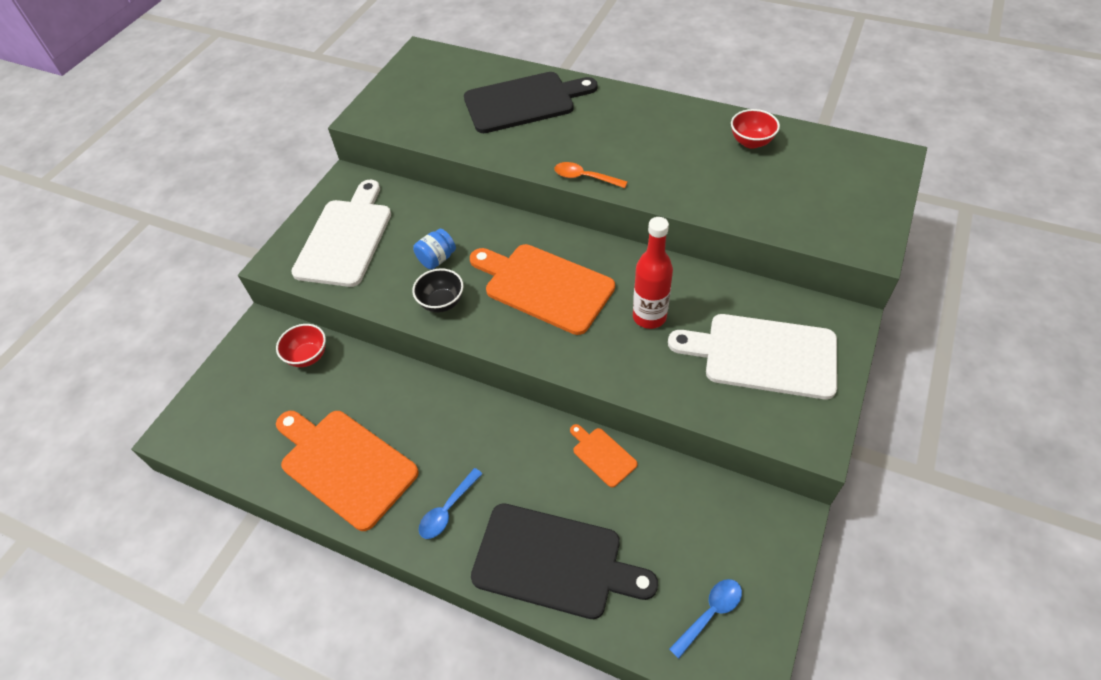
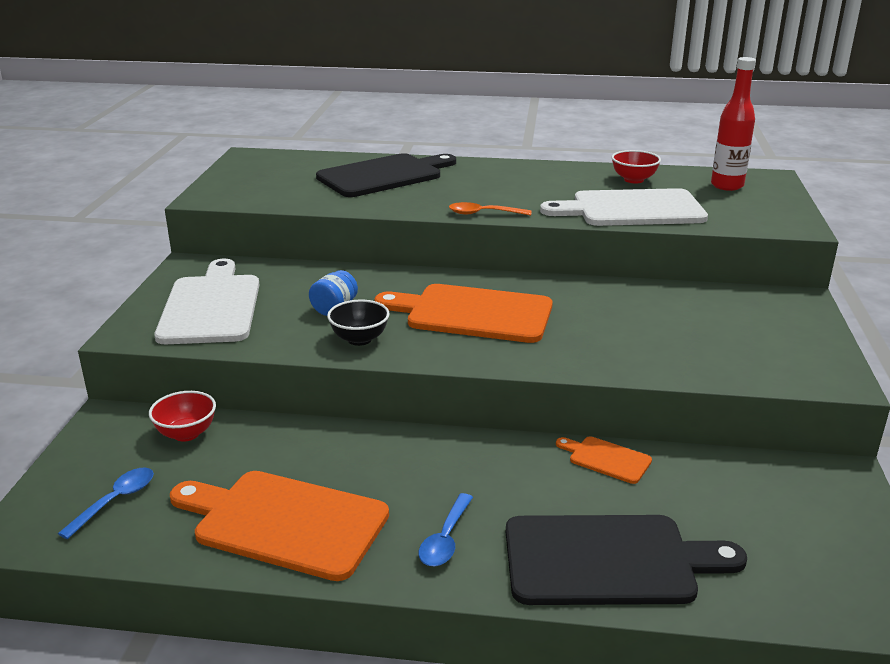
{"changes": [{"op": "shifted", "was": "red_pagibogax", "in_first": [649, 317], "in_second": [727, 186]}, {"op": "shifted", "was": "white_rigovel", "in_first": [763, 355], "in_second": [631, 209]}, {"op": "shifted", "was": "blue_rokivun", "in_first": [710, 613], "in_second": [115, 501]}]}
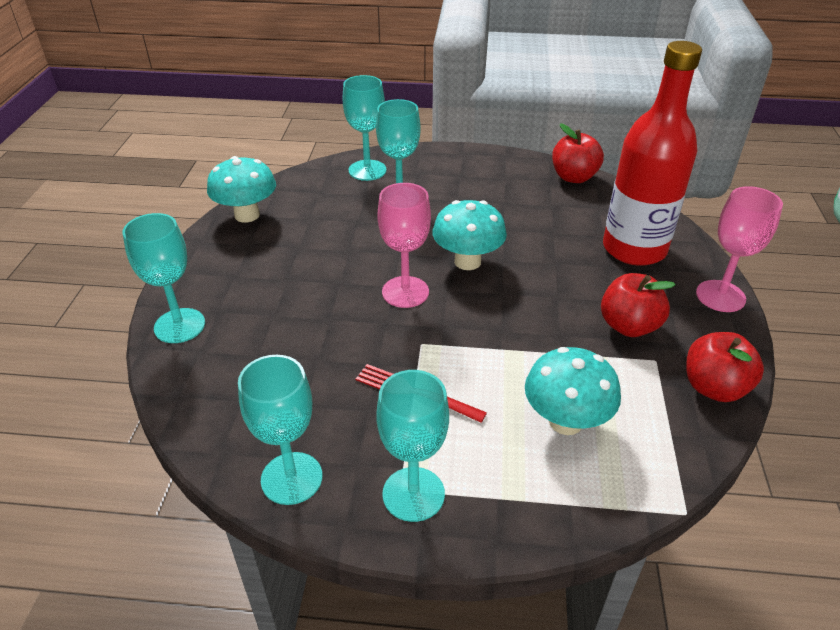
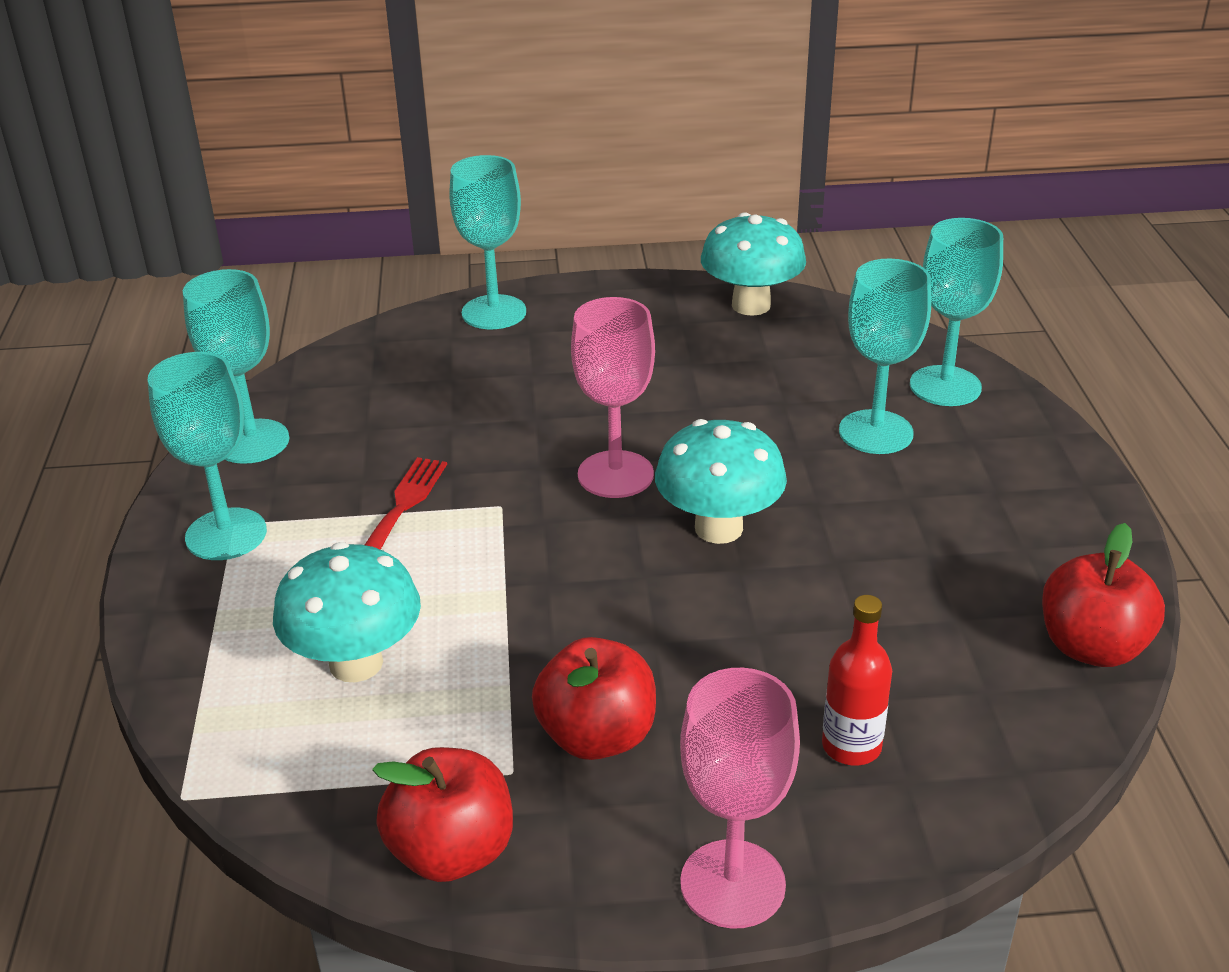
{"changes": [{"op": "scaled", "was": "red_pagibogax", "in_first": [634, 249], "in_second": [851, 746], "ratio": 0.43}]}
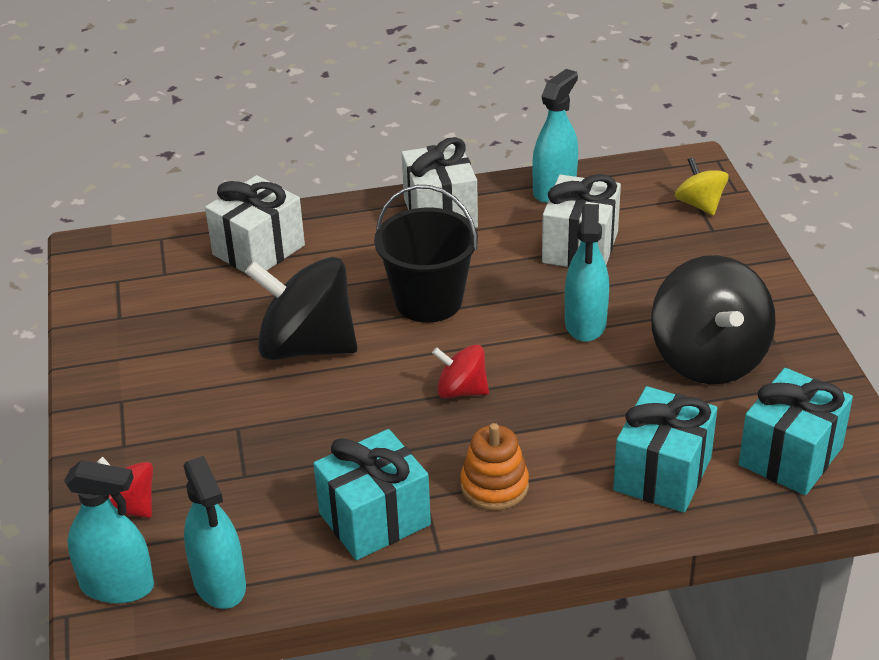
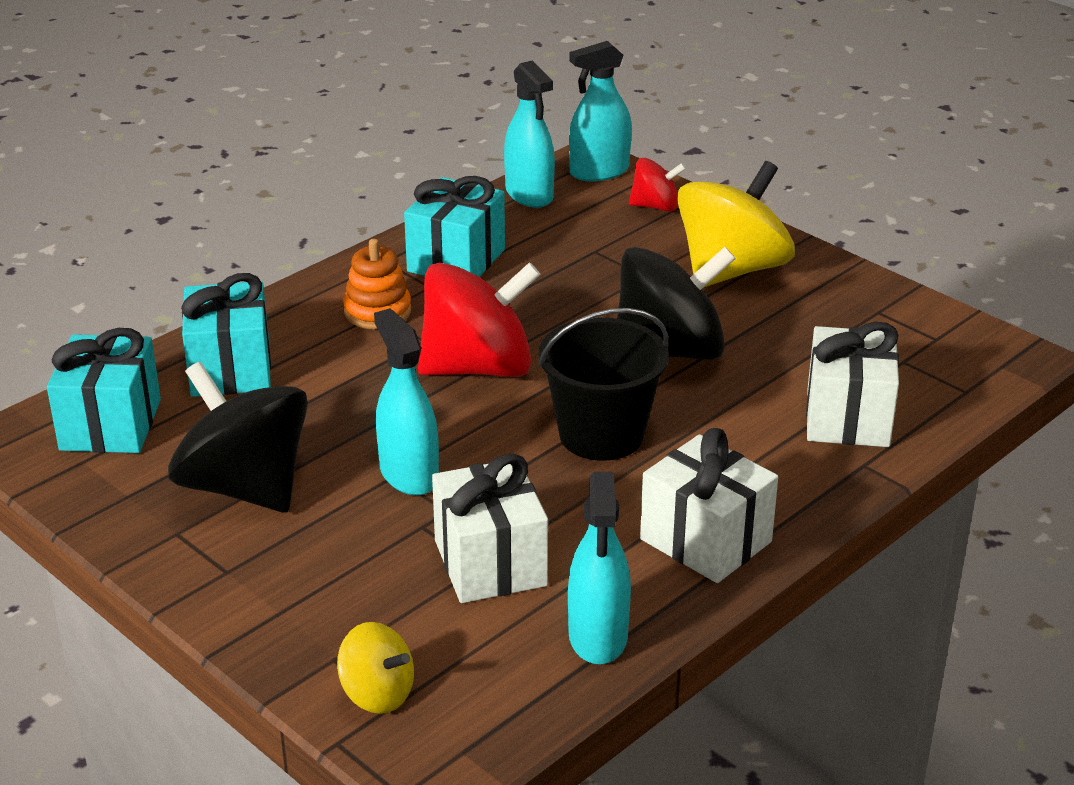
{"changes": [{"op": "rotated", "was": "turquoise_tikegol", "in_first": [219, 583], "in_second": [529, 194], "clockwise": -150}, {"op": "scaled", "was": "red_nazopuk", "in_first": [461, 391], "in_second": [478, 368], "ratio": 1.98}, {"op": "new", "now": "yellow_nazopuk", "in_second": [731, 270]}]}
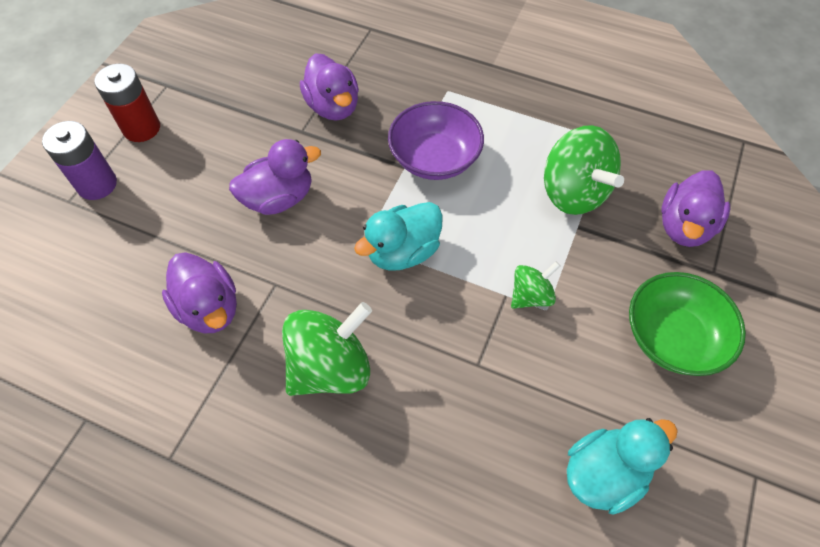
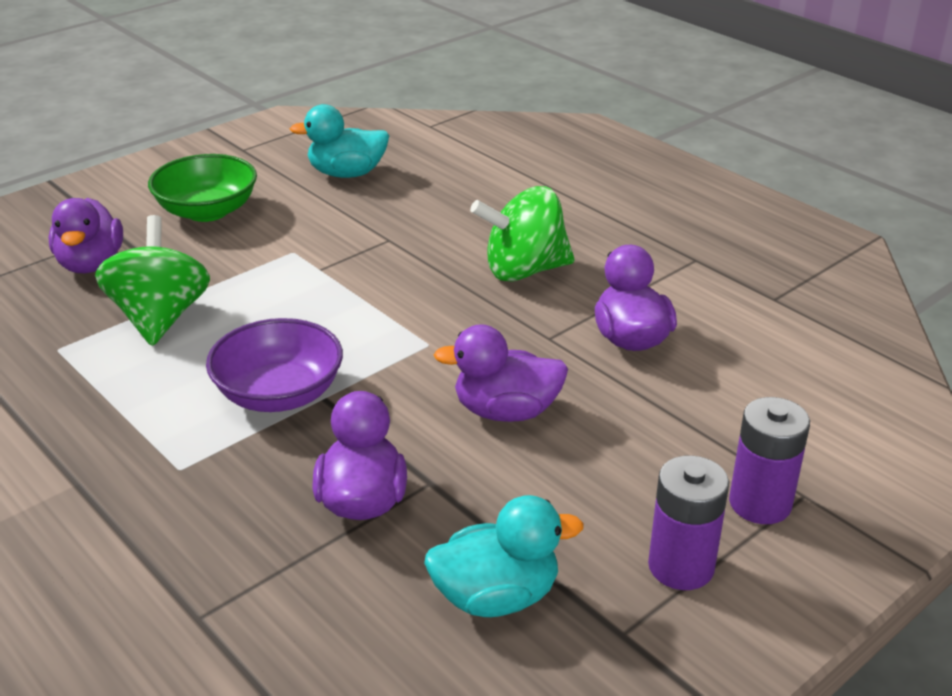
{"changes": [{"op": "repainted", "was": "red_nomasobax", "now": "purple_nomasobax", "in_first": [141, 128], "in_second": [681, 566]}, {"op": "shifted", "was": "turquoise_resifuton", "in_first": [402, 252], "in_second": [496, 596]}, {"op": "gone", "was": "green_nazopuk", "in_first": [531, 295]}, {"op": "rotated", "was": "purple_resifuton", "in_first": [684, 226], "in_second": [91, 264], "clockwise": 120}]}
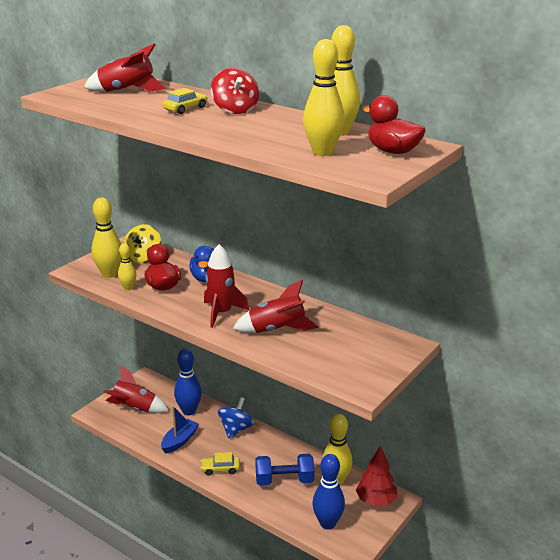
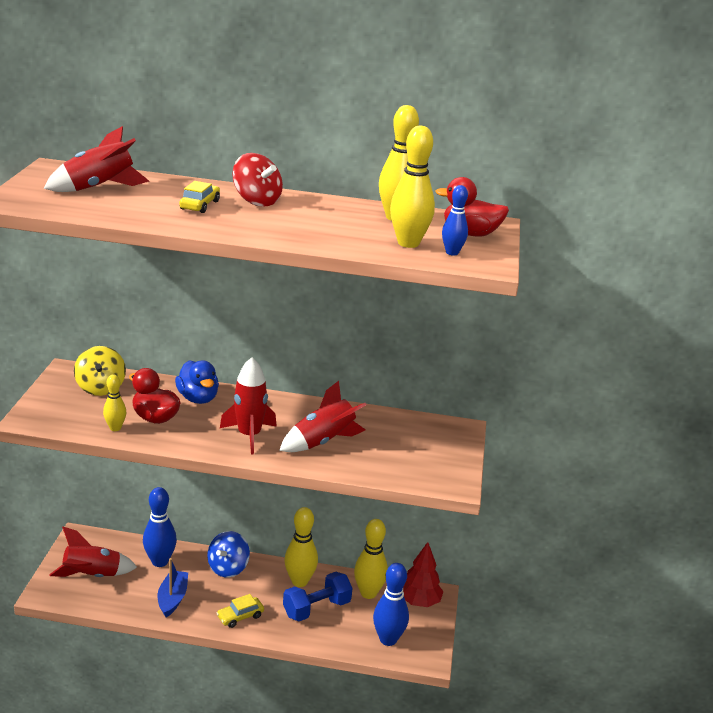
{"changes": [{"op": "shifted", "was": "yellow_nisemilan", "in_first": [109, 274], "in_second": [299, 581]}, {"op": "rotated", "was": "blue_nazopuk", "in_first": [236, 429], "in_second": [228, 568], "clockwise": -150}, {"op": "new", "now": "blue_nisemilan", "in_second": [452, 252]}]}
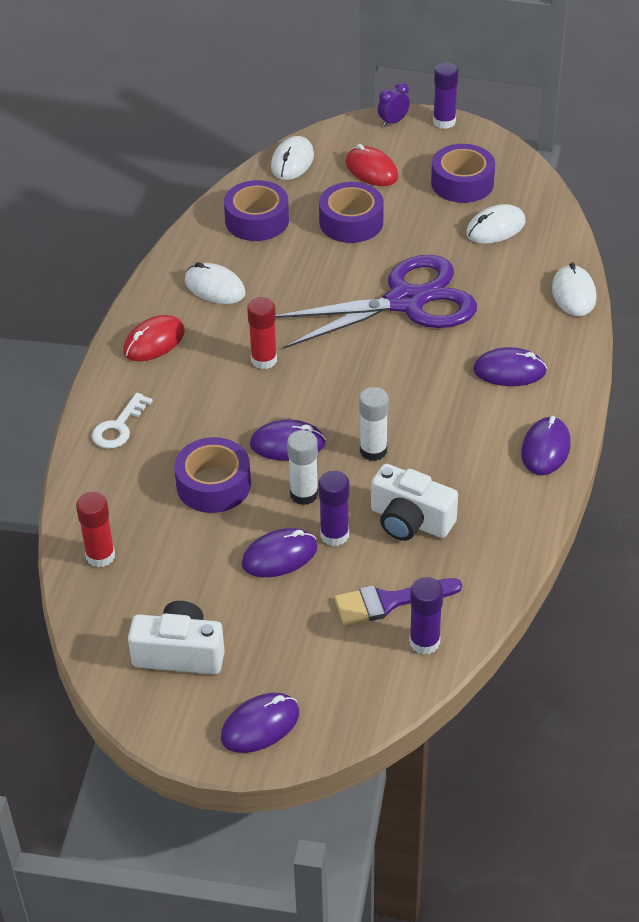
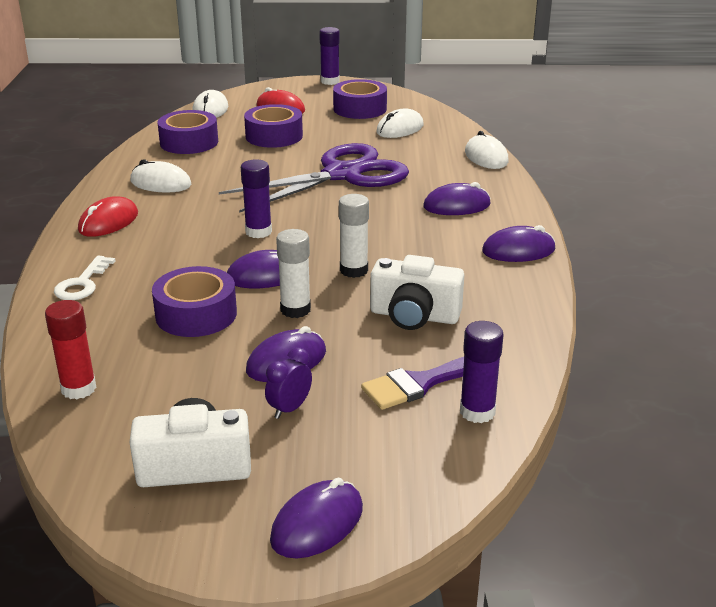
{"changes": [{"op": "gone", "was": "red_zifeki", "in_first": [264, 360]}, {"op": "shifted", "was": "purple_zifeki", "in_first": [334, 535], "in_second": [258, 232]}, {"op": "shifted", "was": "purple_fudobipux", "in_first": [393, 122], "in_second": [289, 409]}, {"op": "rotated", "was": "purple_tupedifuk", "in_first": [545, 449], "in_second": [518, 250], "clockwise": 75}]}
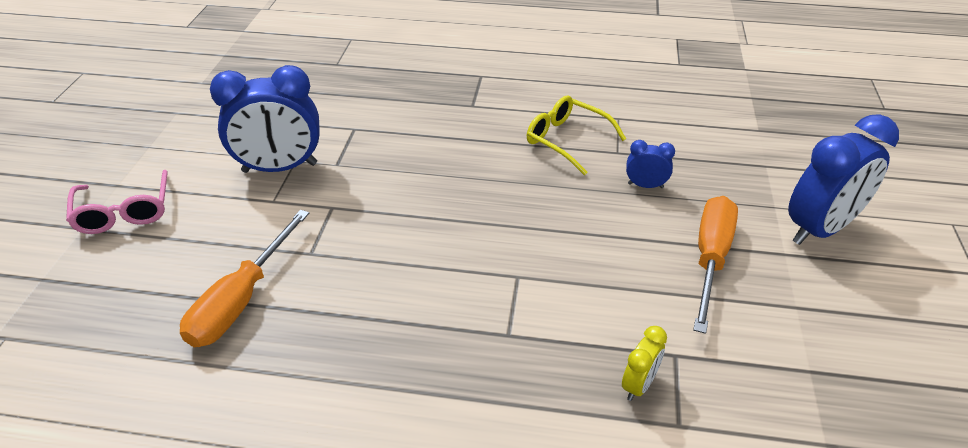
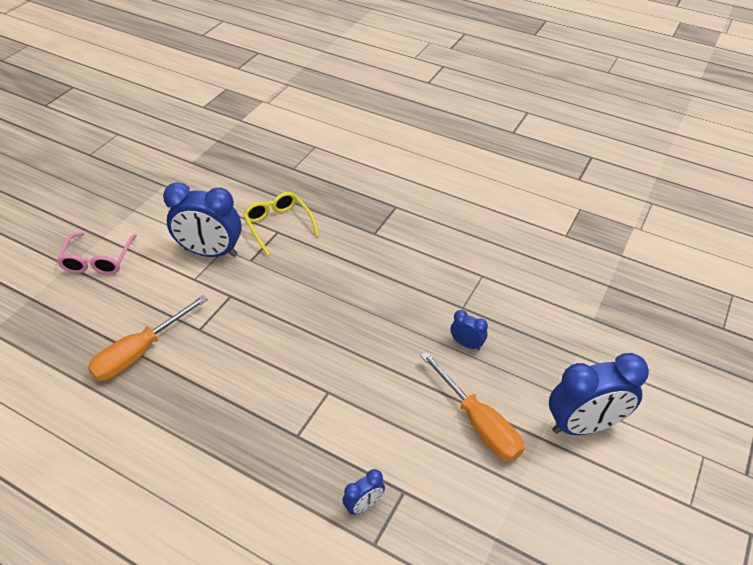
{"changes": [{"op": "shifted", "was": "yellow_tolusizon", "in_first": [566, 140], "in_second": [278, 225]}, {"op": "repainted", "was": "yellow_fudobipux", "now": "blue_fudobipux", "in_first": [638, 385], "in_second": [364, 505]}, {"op": "rotated", "was": "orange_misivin", "in_first": [710, 258], "in_second": [478, 423], "clockwise": 105}]}
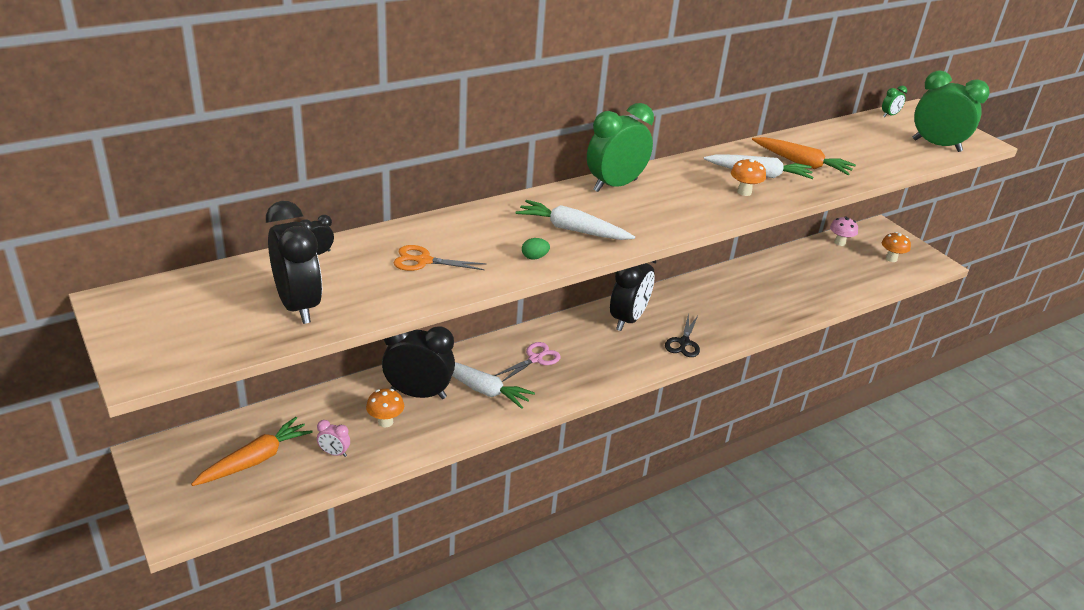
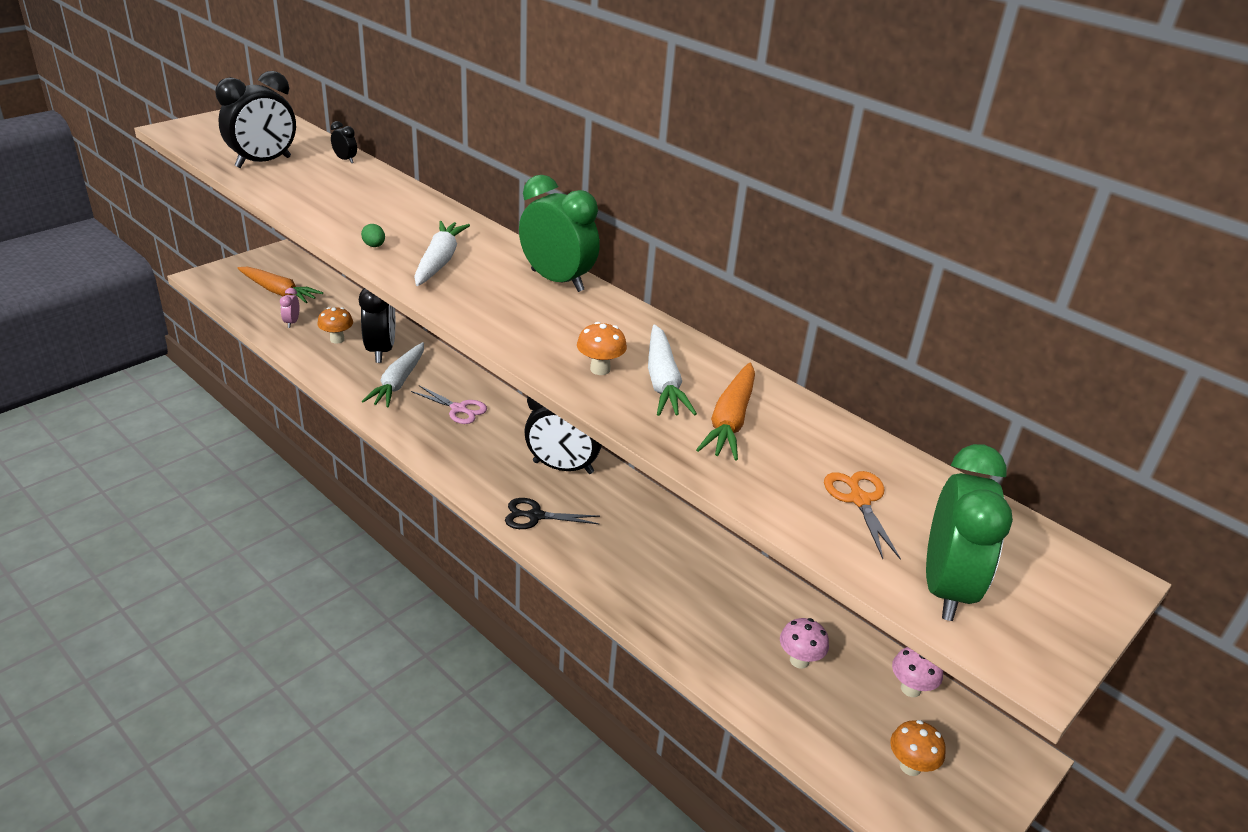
{"changes": [{"op": "shifted", "was": "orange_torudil", "in_first": [423, 261], "in_second": [859, 500]}, {"op": "gone", "was": "green_fudobipux", "in_first": [889, 115]}, {"op": "new", "now": "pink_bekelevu", "in_second": [799, 660]}]}
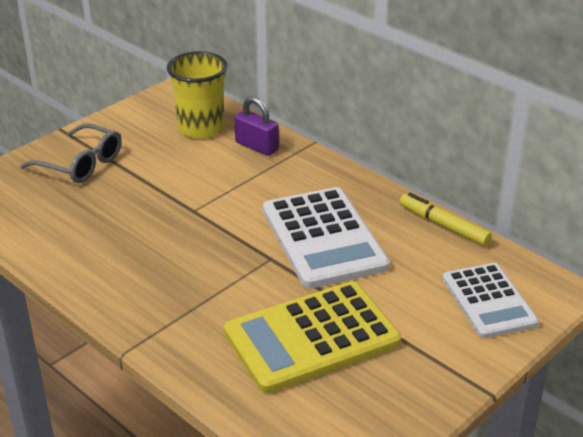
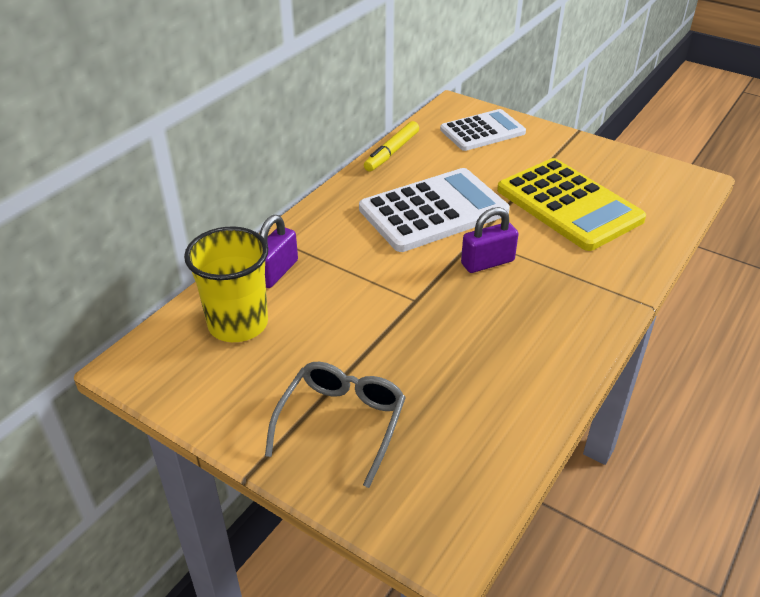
{"changes": [{"op": "new", "now": "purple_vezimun", "in_second": [487, 262]}]}
